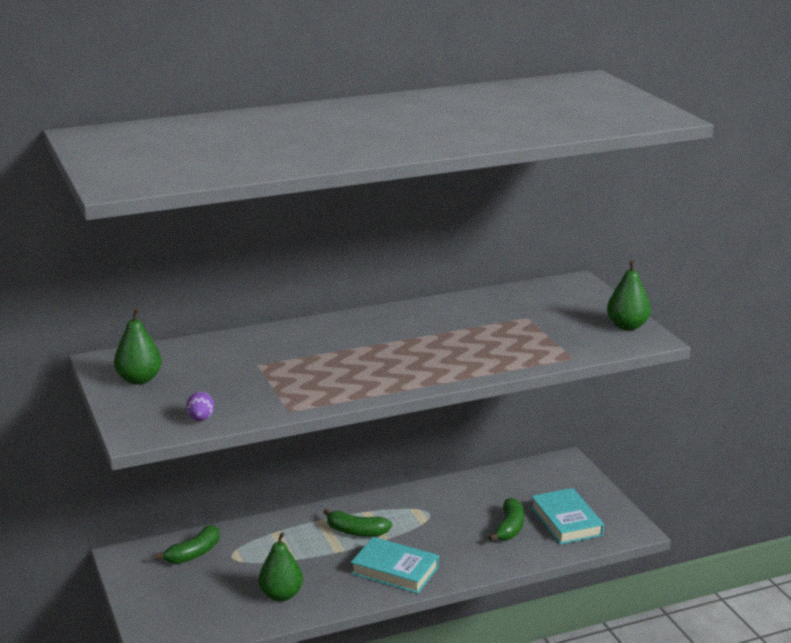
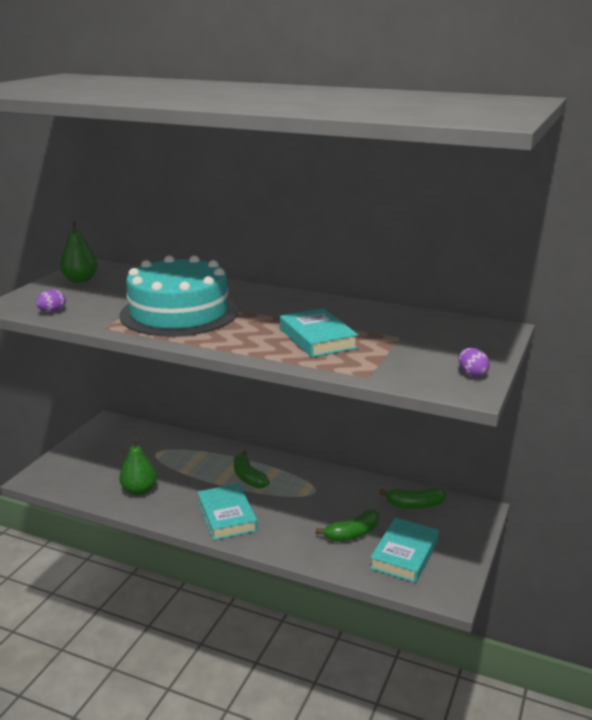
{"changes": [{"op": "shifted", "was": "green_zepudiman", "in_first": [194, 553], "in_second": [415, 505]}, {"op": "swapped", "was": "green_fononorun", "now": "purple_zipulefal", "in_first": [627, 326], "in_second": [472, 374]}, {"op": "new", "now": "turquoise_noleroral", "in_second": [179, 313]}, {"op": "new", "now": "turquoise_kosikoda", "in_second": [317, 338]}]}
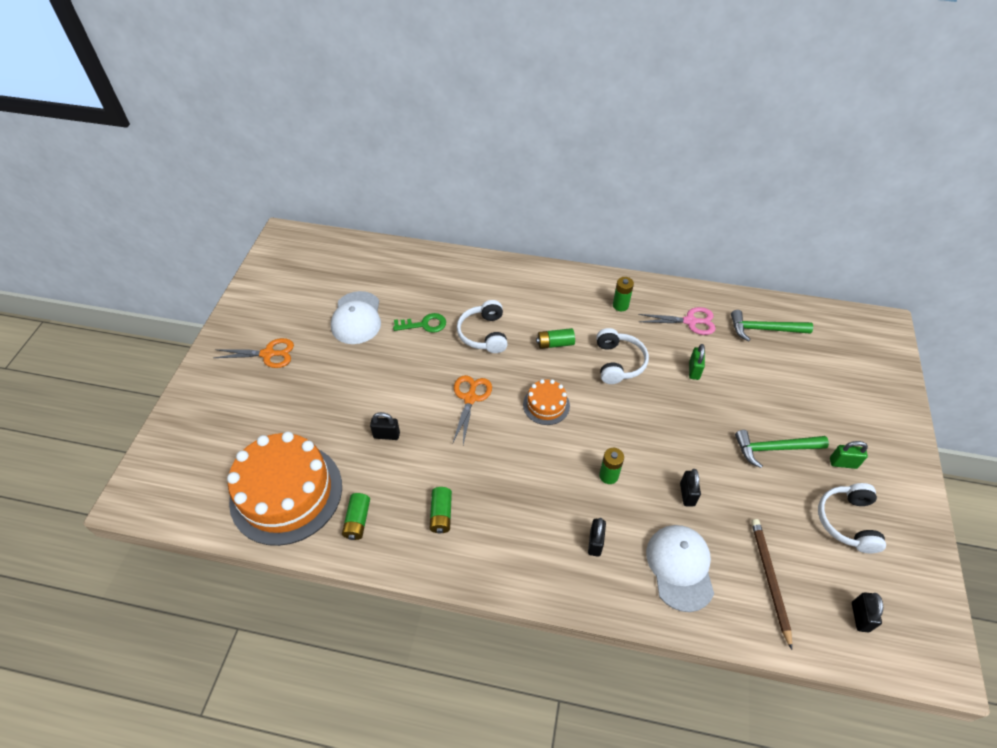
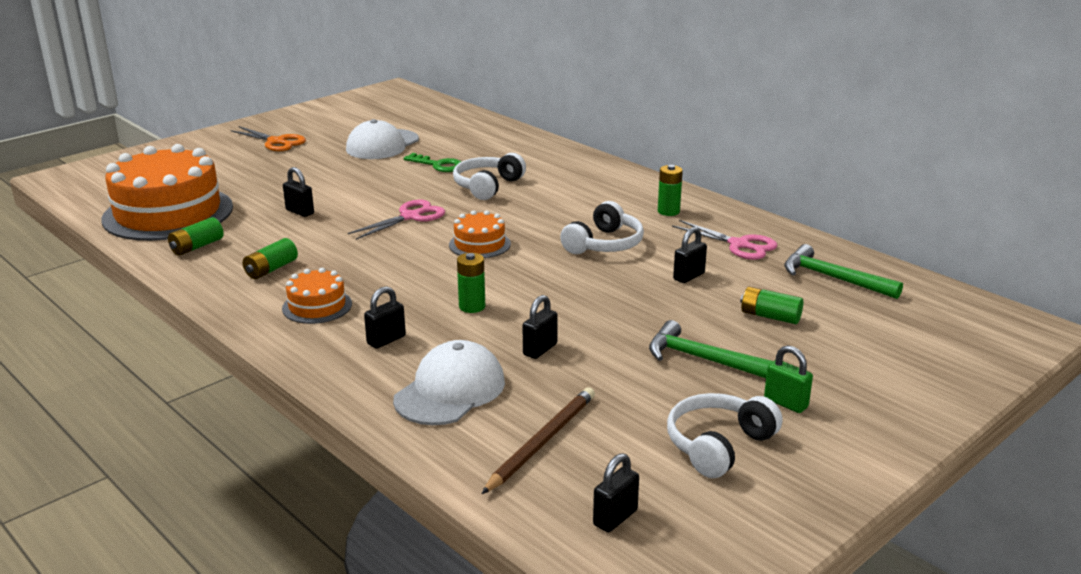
{"changes": [{"op": "repainted", "was": "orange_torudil", "now": "pink_torudil", "in_first": [470, 398], "in_second": [410, 217]}, {"op": "shifted", "was": "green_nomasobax", "in_first": [555, 343], "in_second": [770, 316]}, {"op": "repainted", "was": "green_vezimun", "now": "black_vezimun", "in_first": [694, 370], "in_second": [689, 276]}, {"op": "new", "now": "orange_noleroral", "in_second": [317, 306]}]}
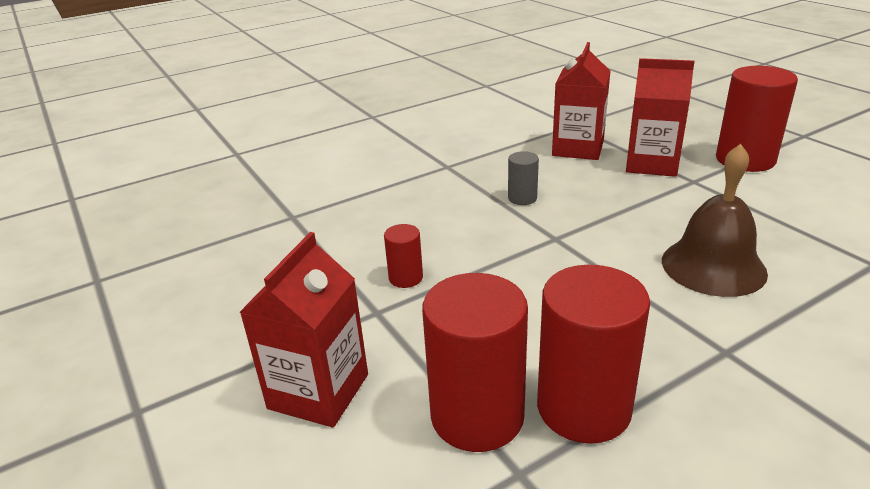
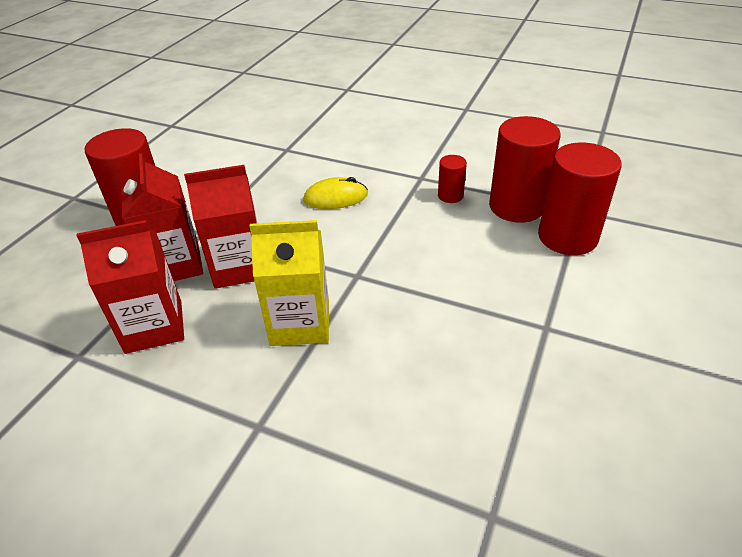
{"changes": [{"op": "shifted", "was": "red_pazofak", "in_first": [318, 391], "in_second": [239, 267]}, {"op": "shifted", "was": "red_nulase", "in_first": [405, 278], "in_second": [450, 196]}, {"op": "swapped", "was": "grey_nulase", "now": "yellow_pazofak", "in_first": [522, 198], "in_second": [300, 323]}, {"op": "swapped", "was": "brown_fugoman", "now": "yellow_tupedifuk", "in_first": [713, 266], "in_second": [335, 198]}]}
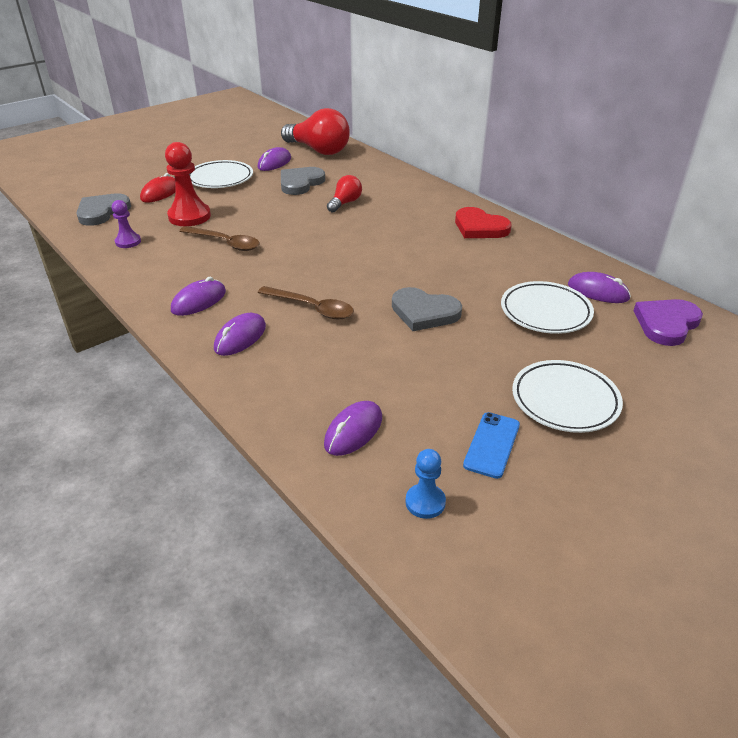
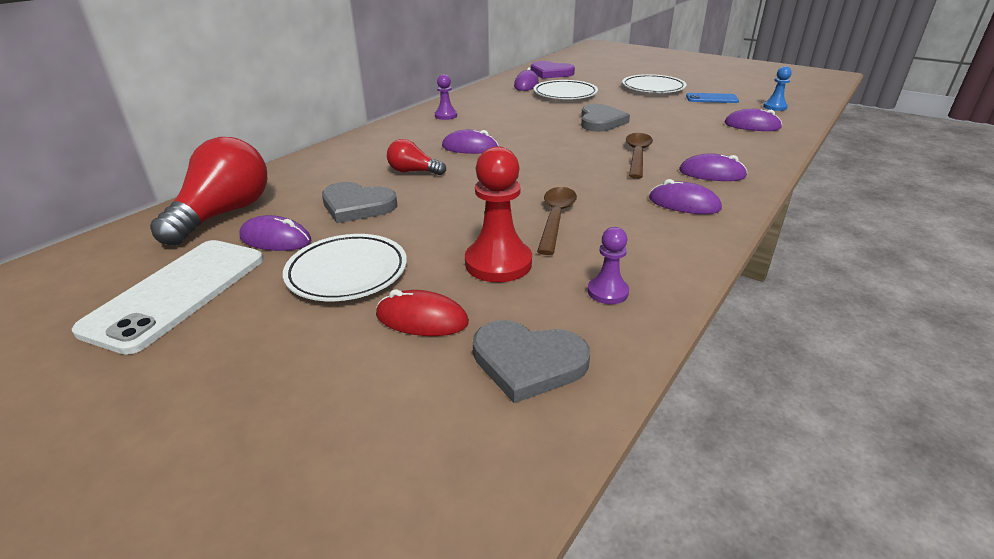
{"changes": [{"op": "swapped", "was": "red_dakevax", "now": "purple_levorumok", "in_first": [480, 227], "in_second": [446, 116]}, {"op": "new", "now": "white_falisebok", "in_second": [177, 293]}, {"op": "new", "now": "purple_tupedifuk", "in_second": [470, 148]}]}
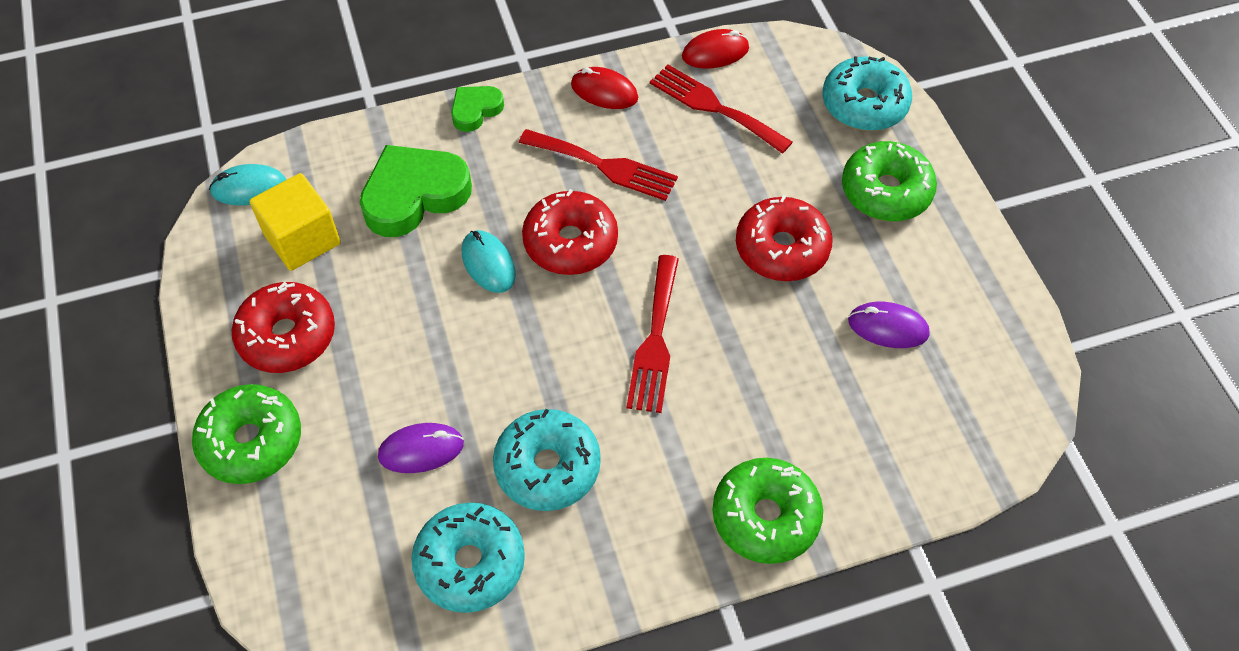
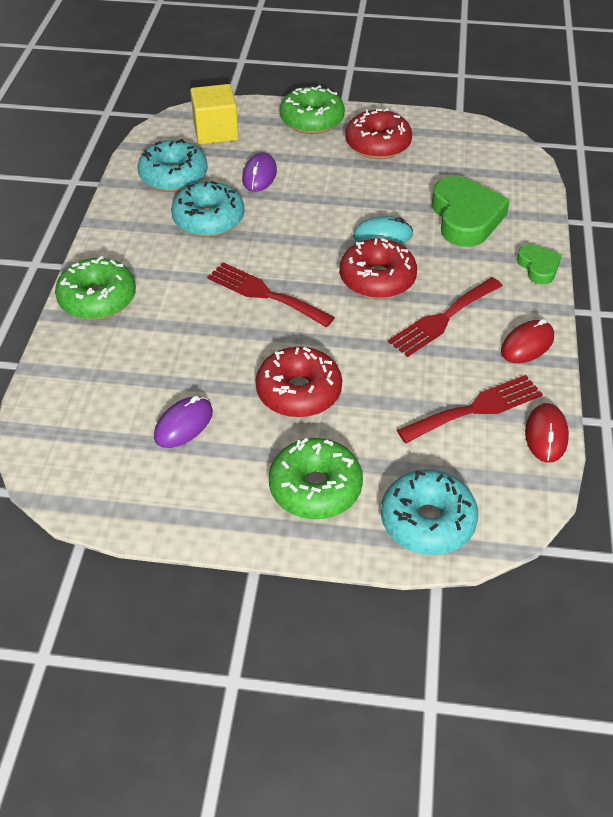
{"changes": [{"op": "gone", "was": "turquoise_tupedifuk", "in_first": [249, 188]}, {"op": "shifted", "was": "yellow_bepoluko", "in_first": [302, 239], "in_second": [215, 132]}]}
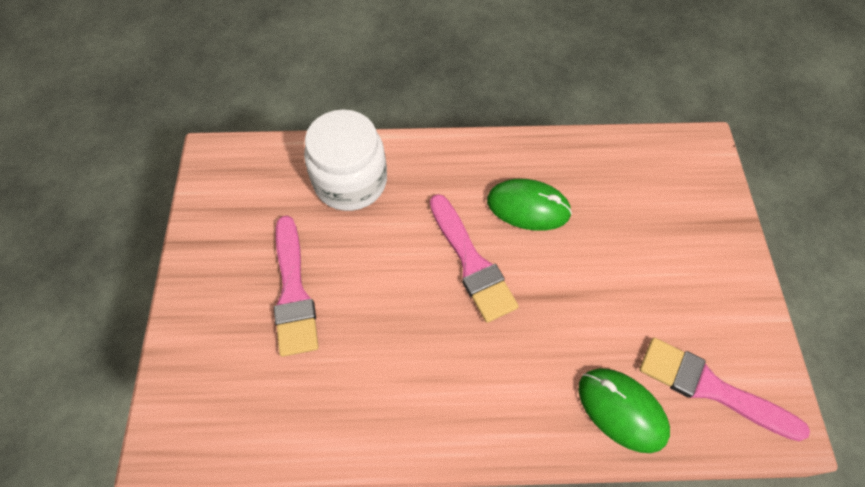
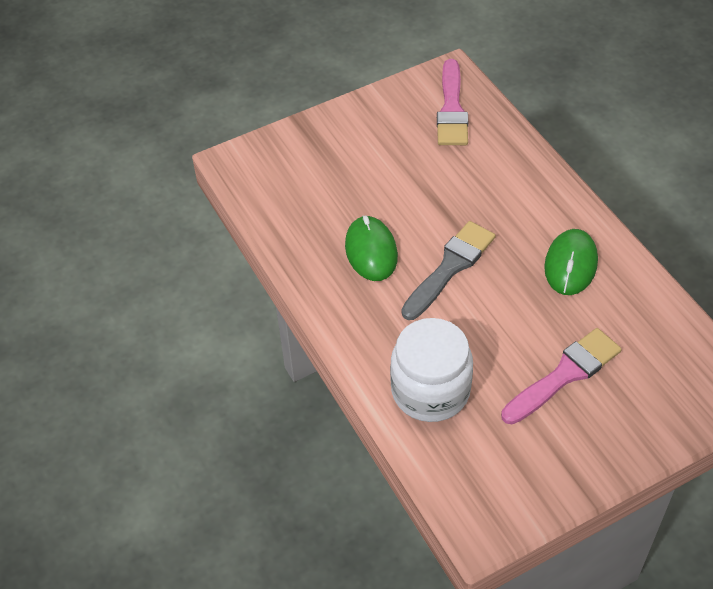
{"changes": [{"op": "repainted", "was": "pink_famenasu", "now": "grey_famenasu", "in_first": [471, 263], "in_second": [450, 267]}, {"op": "shifted", "was": "green_tupedifuk", "in_first": [621, 410], "in_second": [570, 265]}]}
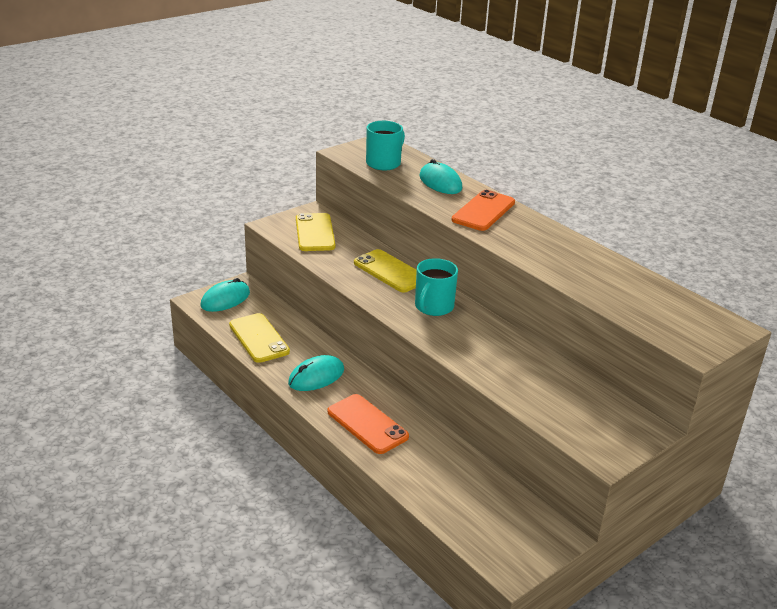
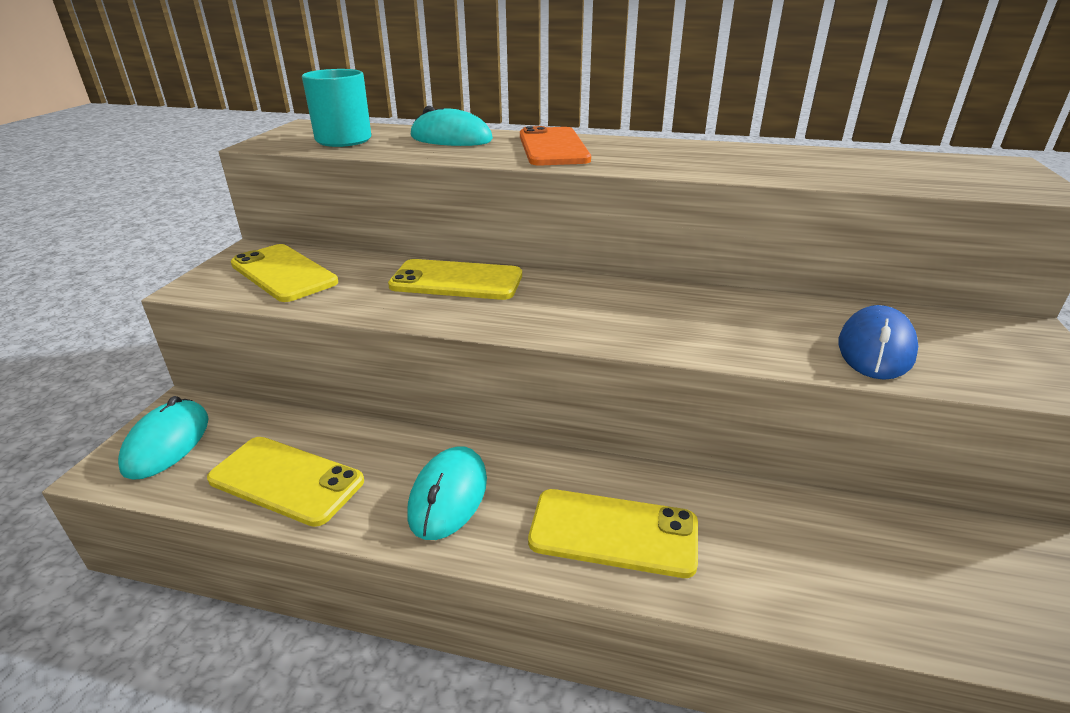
{"changes": [{"op": "repainted", "was": "orange_falisebok", "now": "yellow_falisebok", "in_first": [367, 424], "in_second": [613, 532]}, {"op": "gone", "was": "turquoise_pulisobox", "in_first": [433, 307]}, {"op": "new", "now": "blue_tupedifuk", "in_second": [875, 348]}]}
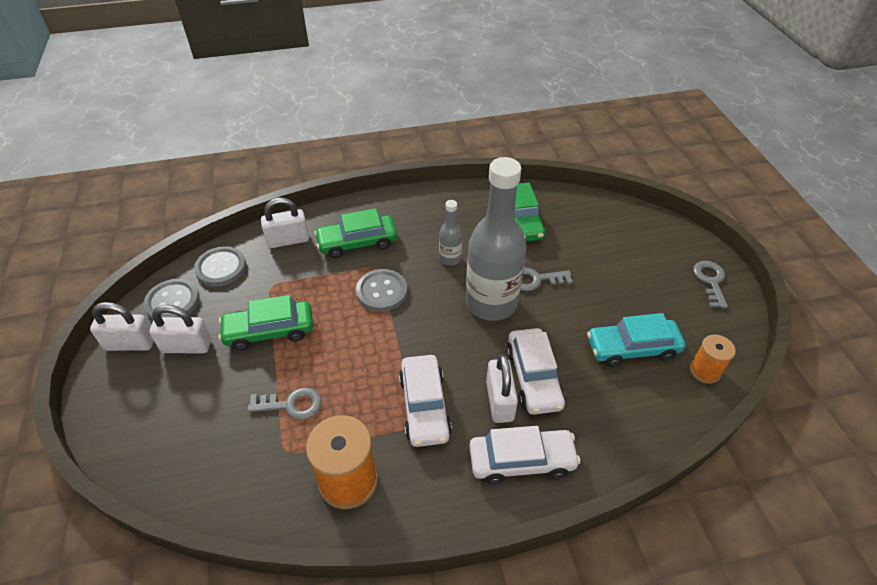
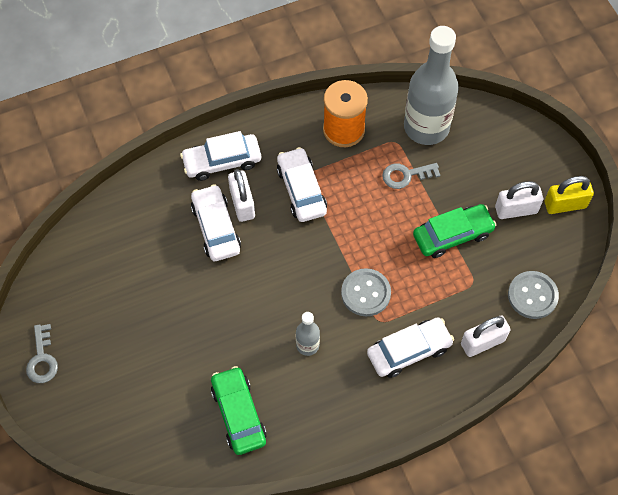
{"changes": [{"op": "repainted", "was": "white_vezimun", "now": "yellow_vezimun", "in_first": [130, 343], "in_second": [565, 205]}, {"op": "gone", "was": "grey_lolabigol", "in_first": [172, 302]}, {"op": "repainted", "was": "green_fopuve", "now": "white_fopuve", "in_first": [357, 243], "in_second": [409, 351]}, {"op": "shifted", "was": "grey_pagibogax", "in_first": [491, 303], "in_second": [426, 127]}, {"op": "gone", "was": "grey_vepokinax", "in_first": [535, 280]}, {"op": "gone", "was": "turquoise_fopuve", "in_first": [632, 348]}, {"op": "gone", "was": "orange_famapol", "in_first": [704, 371]}]}
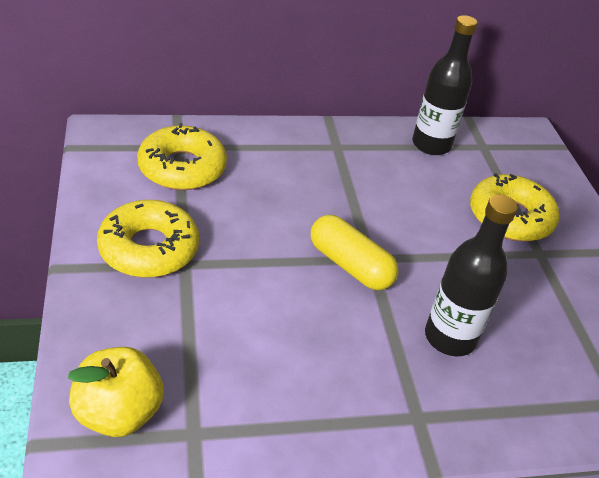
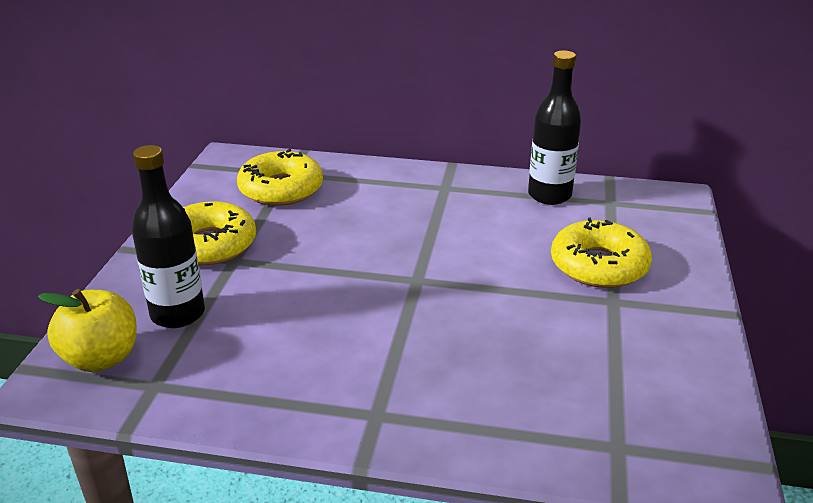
{"changes": [{"op": "gone", "was": "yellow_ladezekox", "in_first": [350, 265]}, {"op": "shifted", "was": "black_pagibogax", "in_first": [450, 337], "in_second": [178, 314]}]}
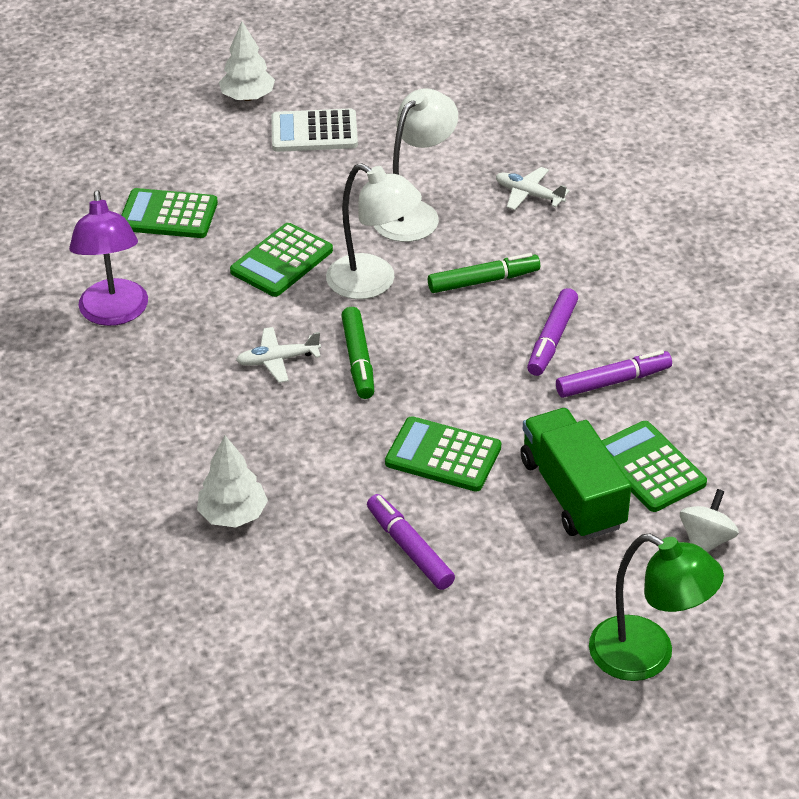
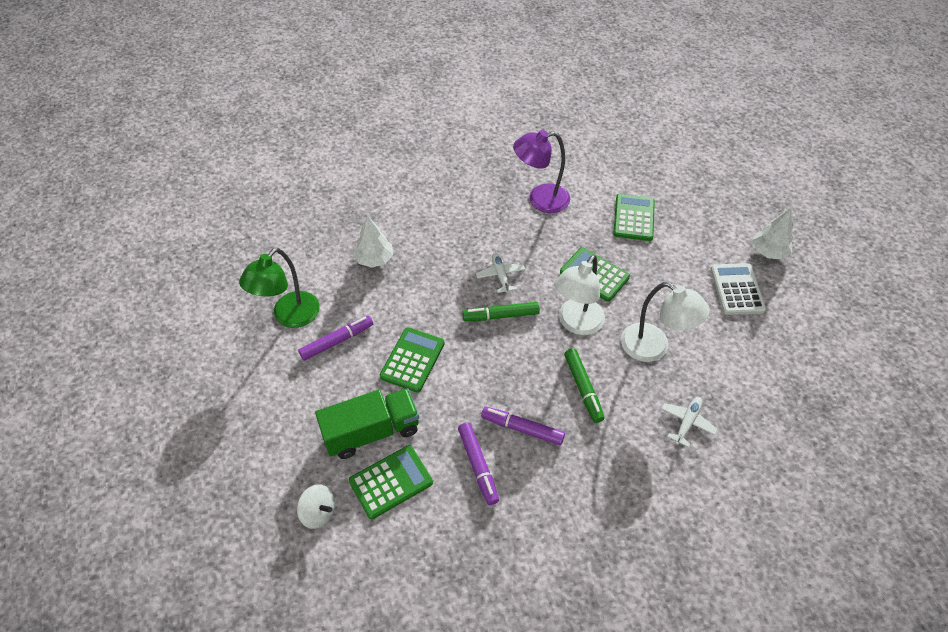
{"changes": [{"op": "shifted", "was": "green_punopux", "in_first": [647, 656], "in_second": [289, 317]}]}
